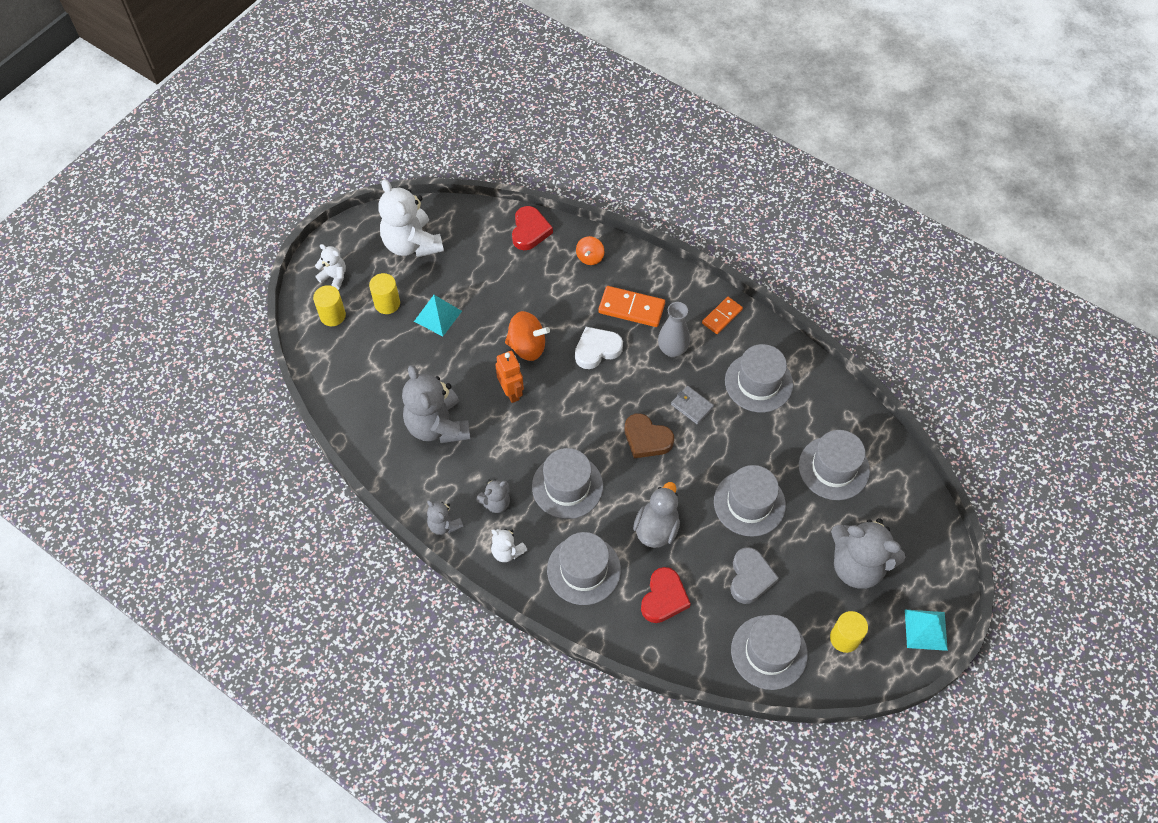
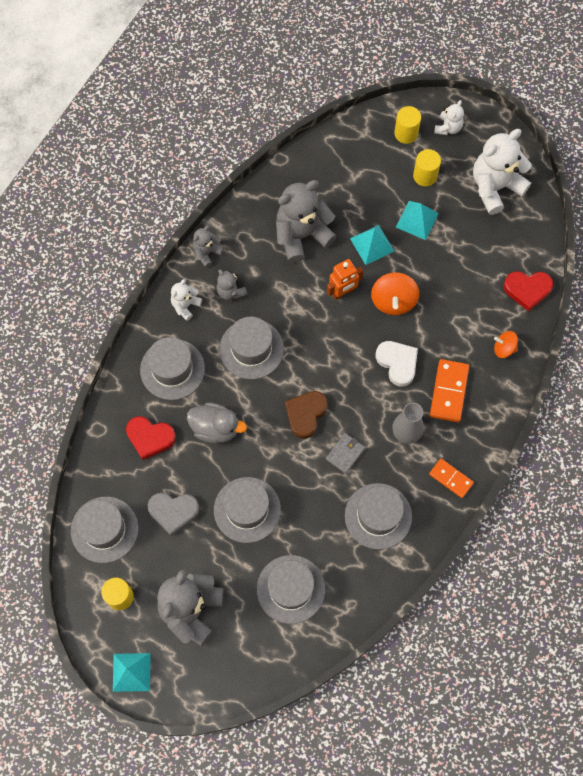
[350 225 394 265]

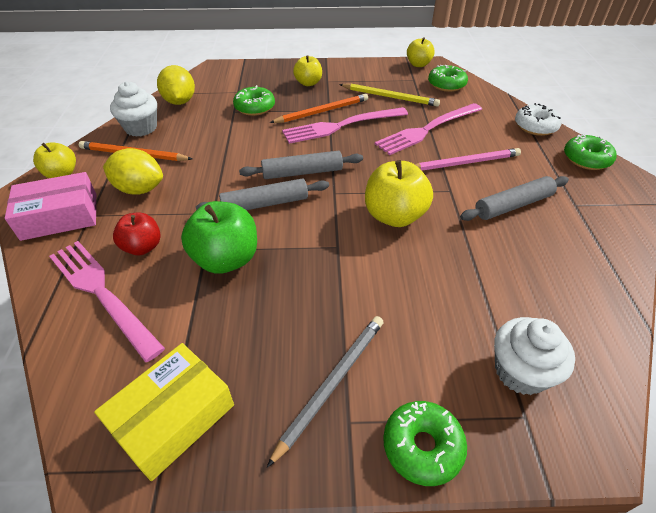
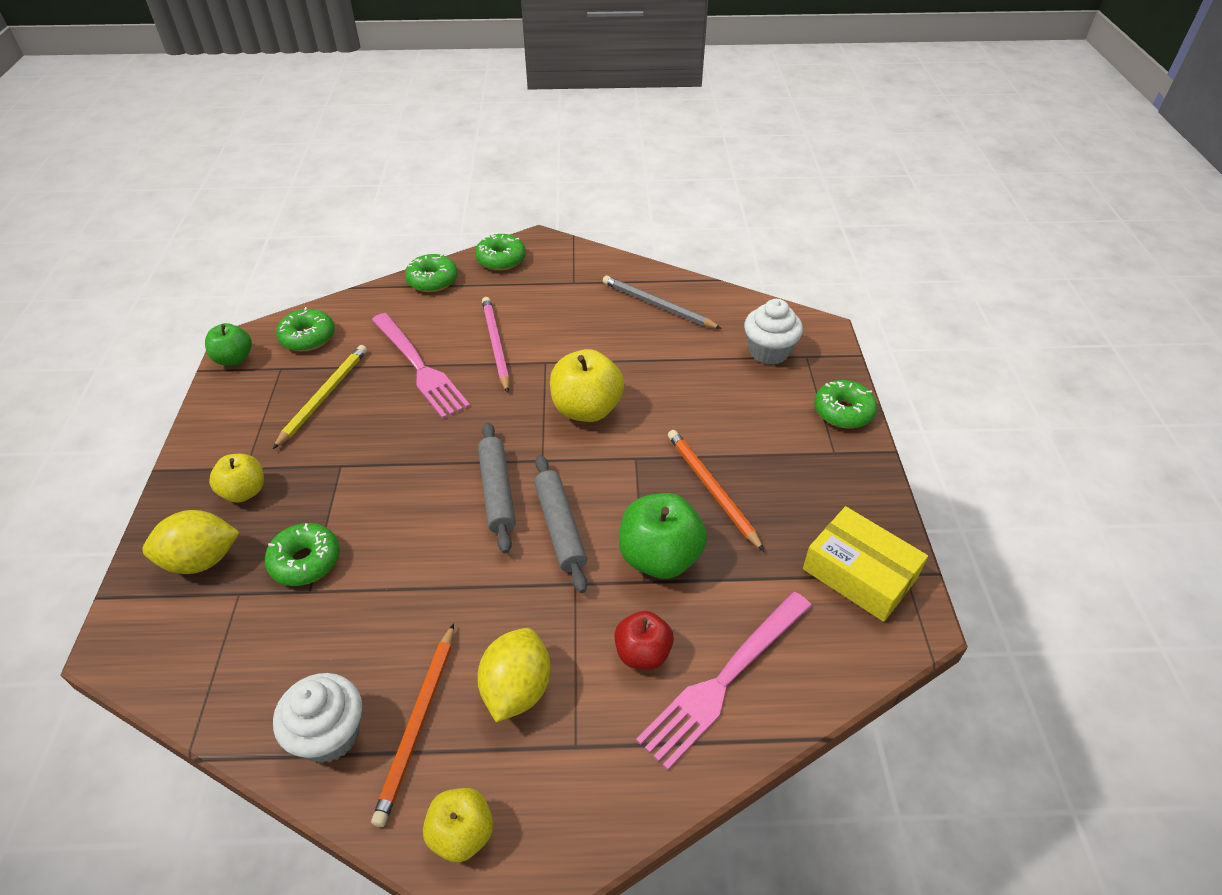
[142 510 240 574]
[205 323 252 366]
[405 254 458 292]
[603 276 722 329]
[668 430 764 551]
[5 172 97 241] (first image)
[282 107 408 144] (first image)
[460 176 569 221] (first image)

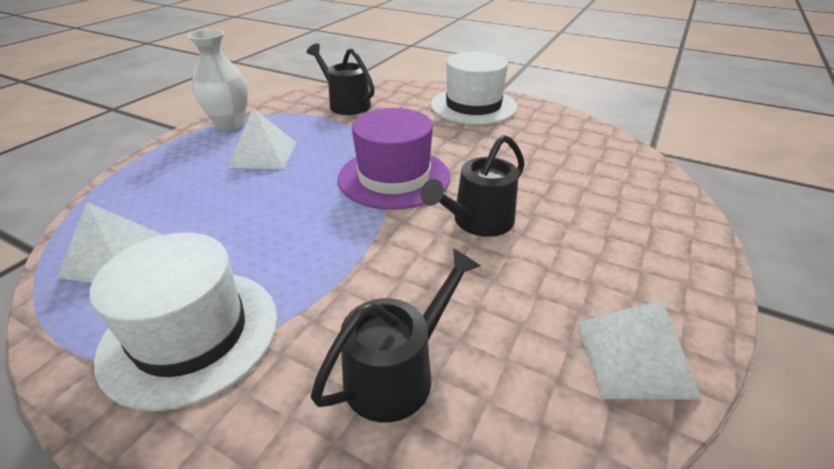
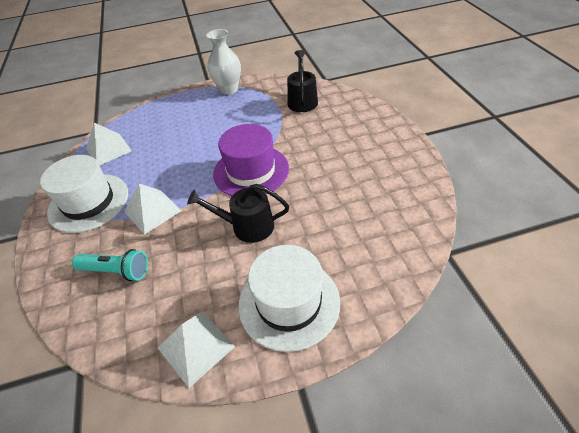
[72 249 148 281]
[124 184 182 235]
[238 245 340 352]

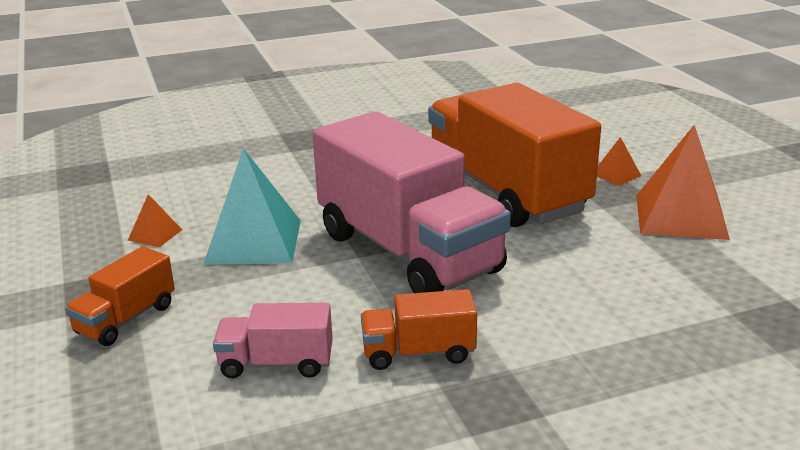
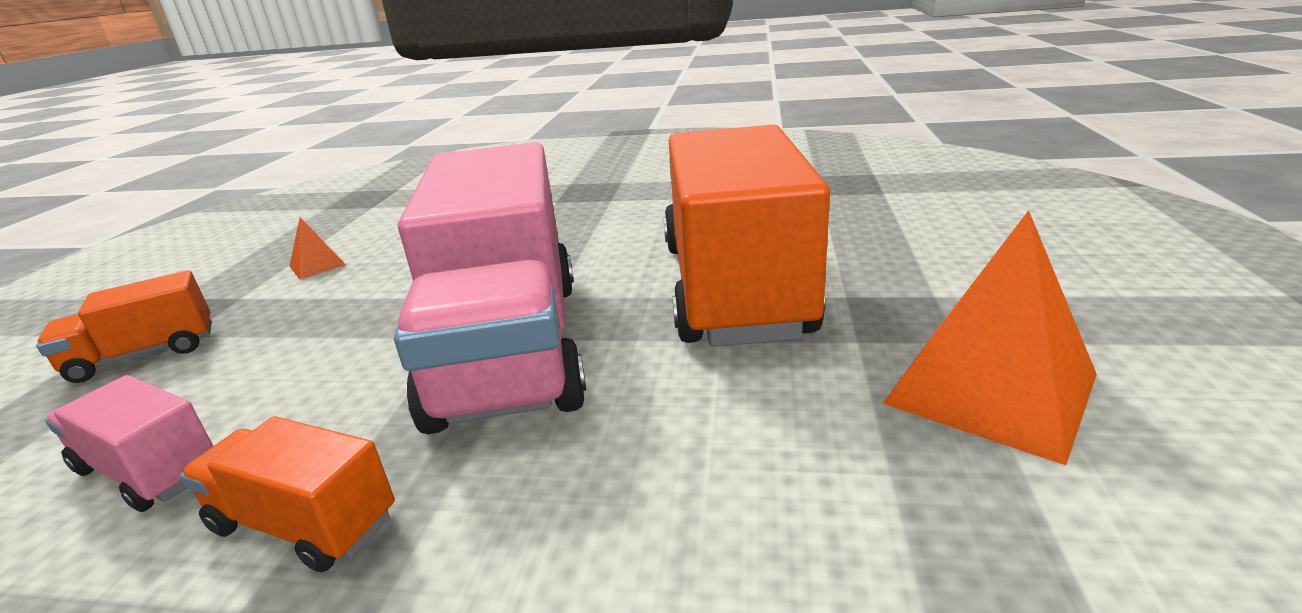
[203 148 301 265] (first image)
[597 137 641 186] (first image)

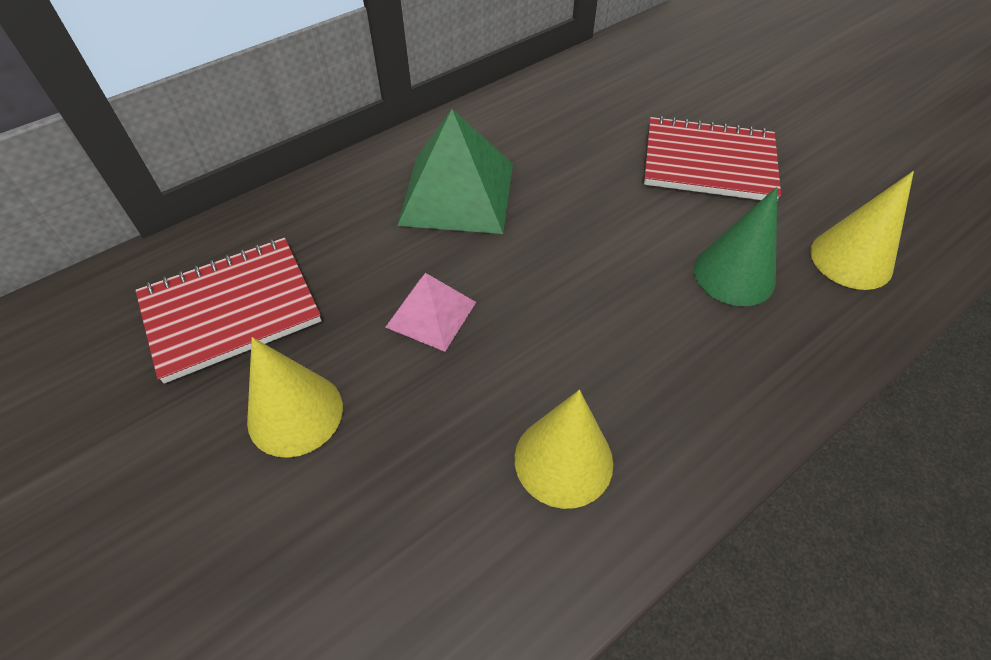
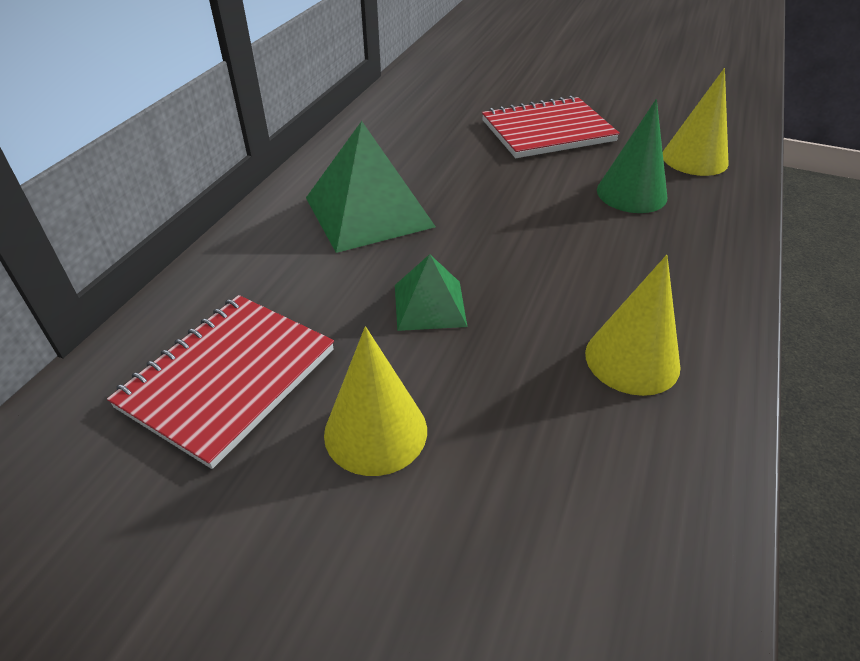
[395 254 467 331]

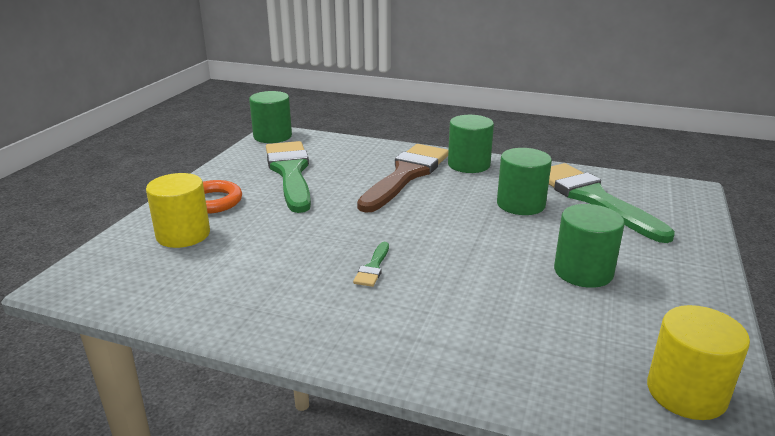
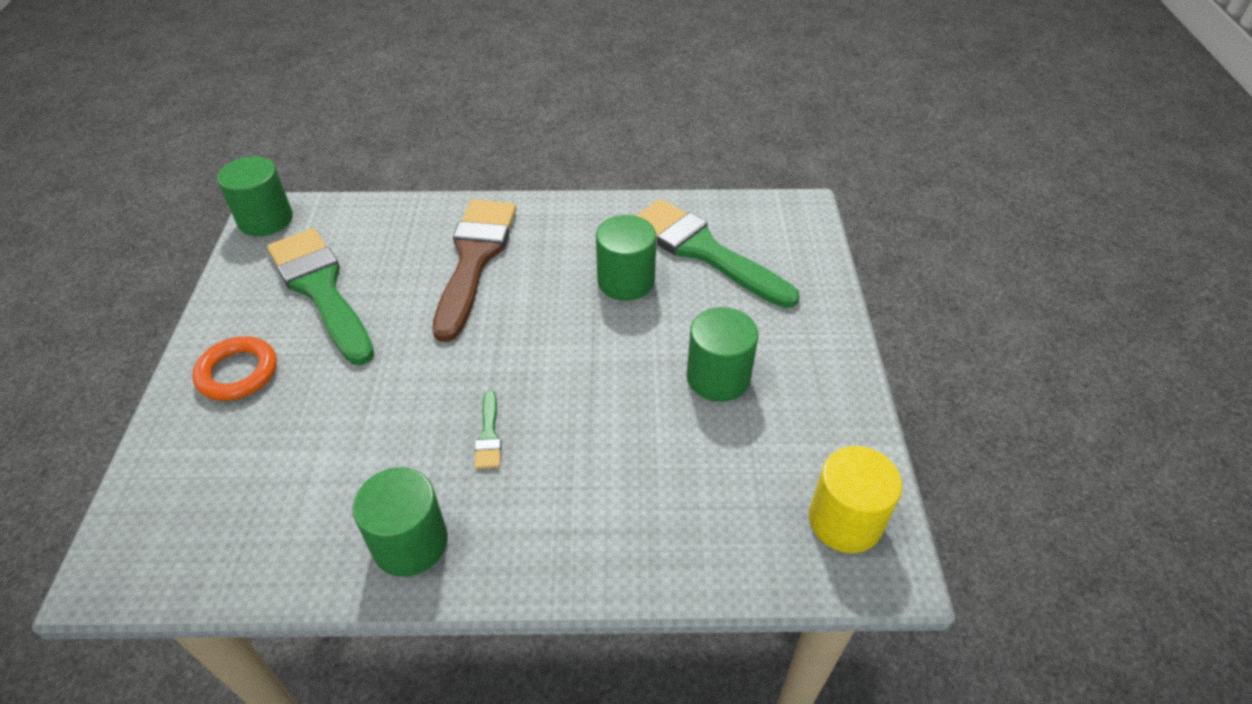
[353 467 448 577]
[146 173 210 248] (first image)

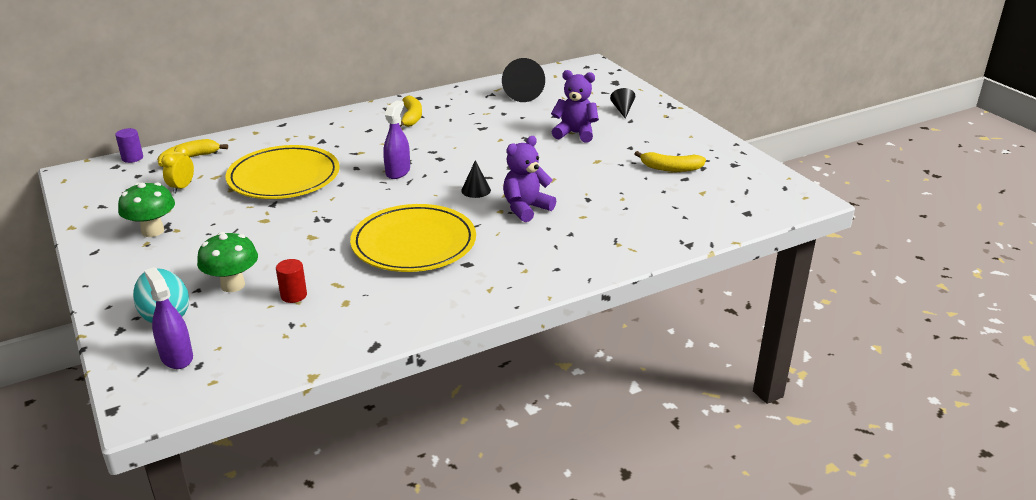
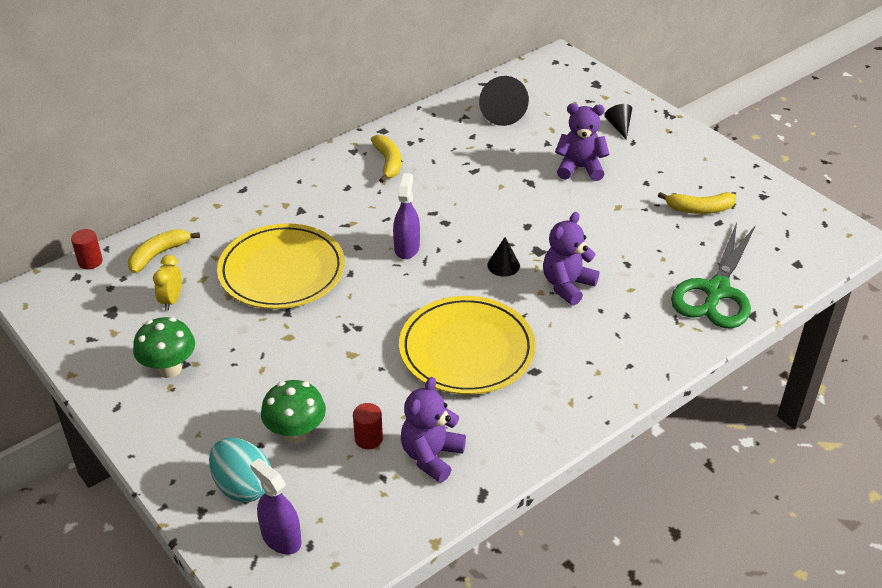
[71 229 103 269]
[401 377 466 483]
[671 222 756 329]

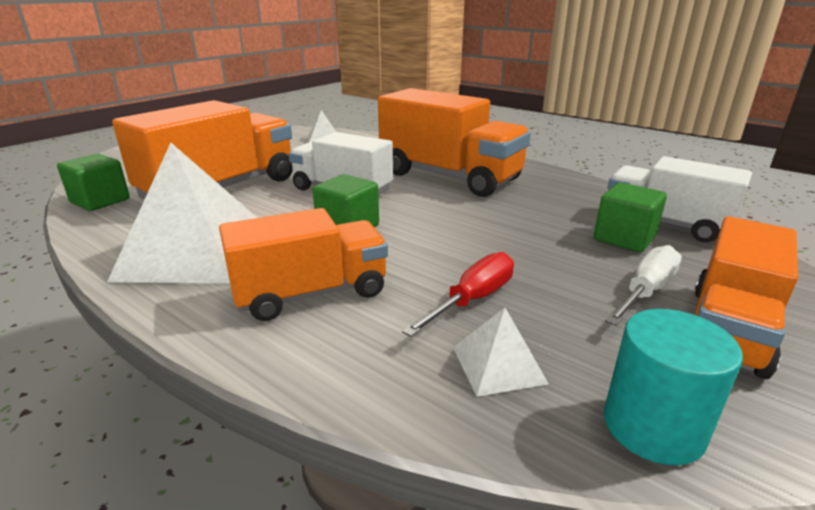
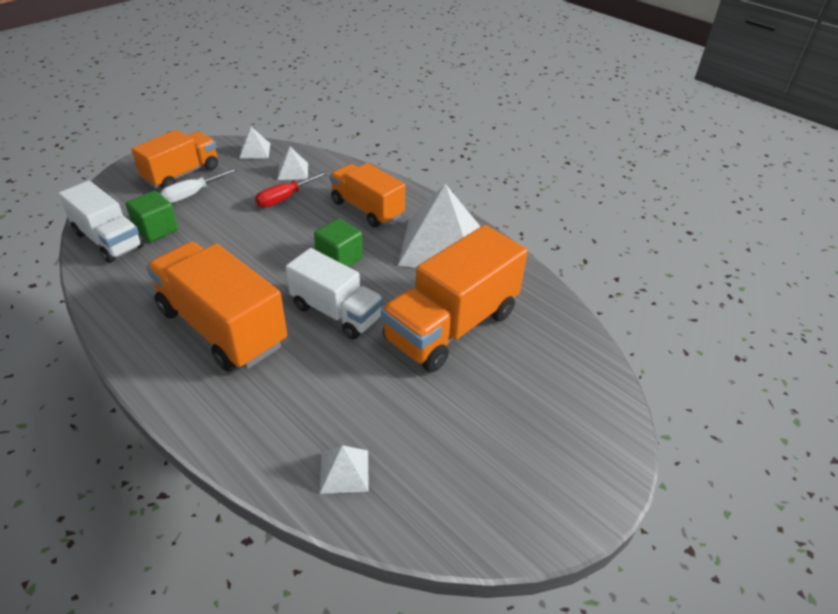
[239 127 270 159]
[330 163 405 227]
[57 153 130 211] (first image)

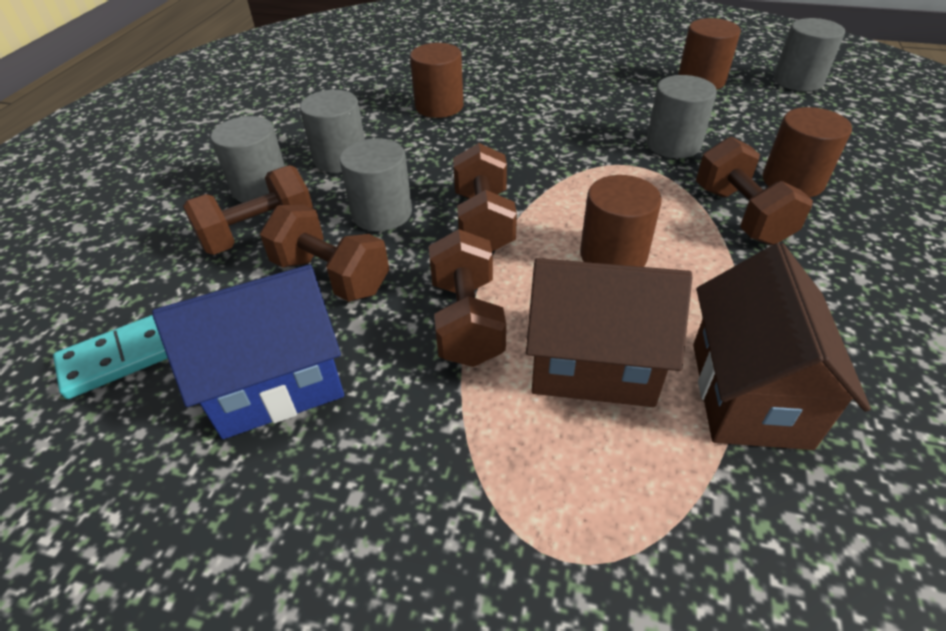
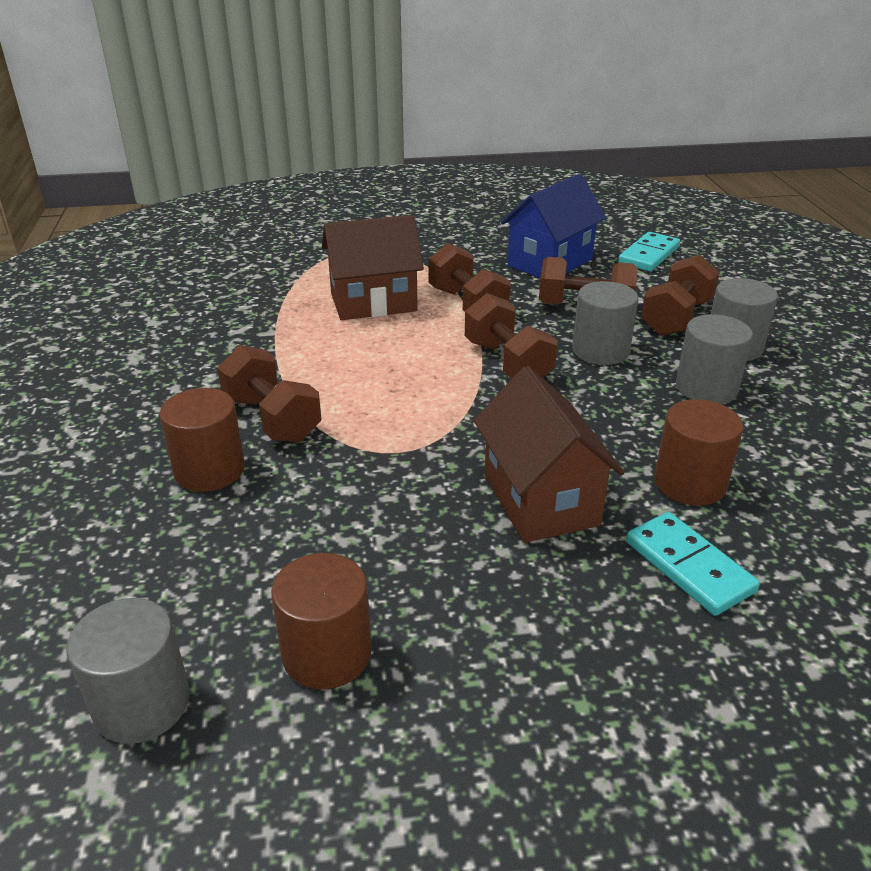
[474 366 624 543]
[626 512 760 616]
[580 175 662 267] (first image)
[646 75 717 158] (first image)

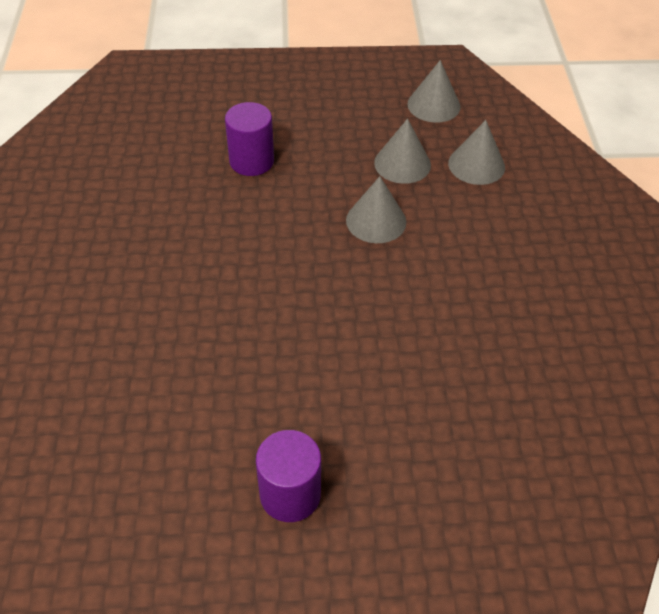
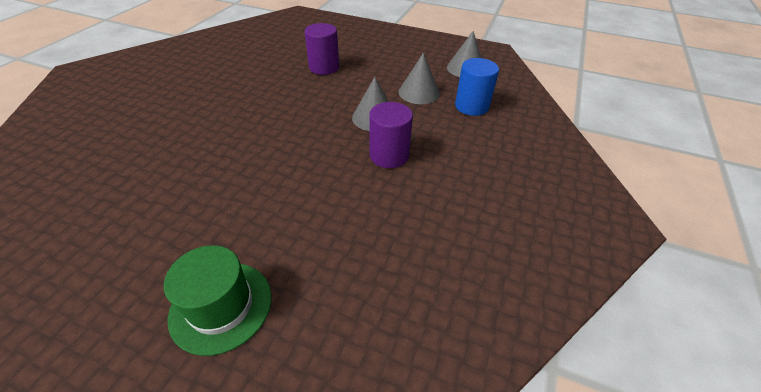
[164 245 272 356]
[369 102 413 168]
[455 58 499 116]

